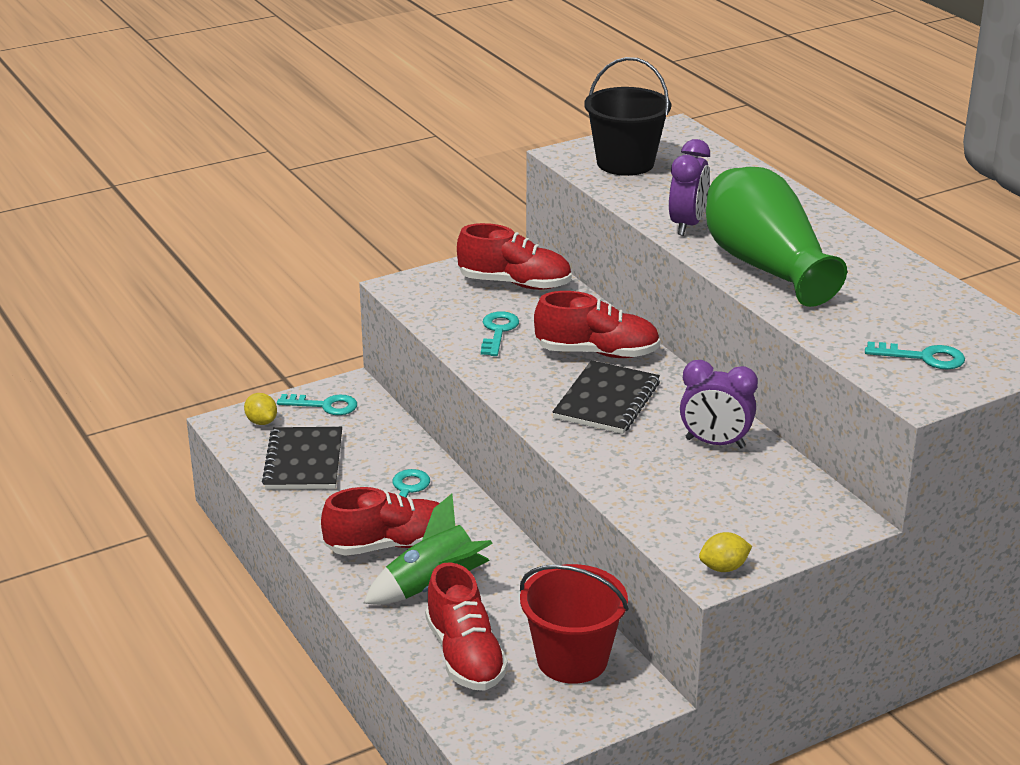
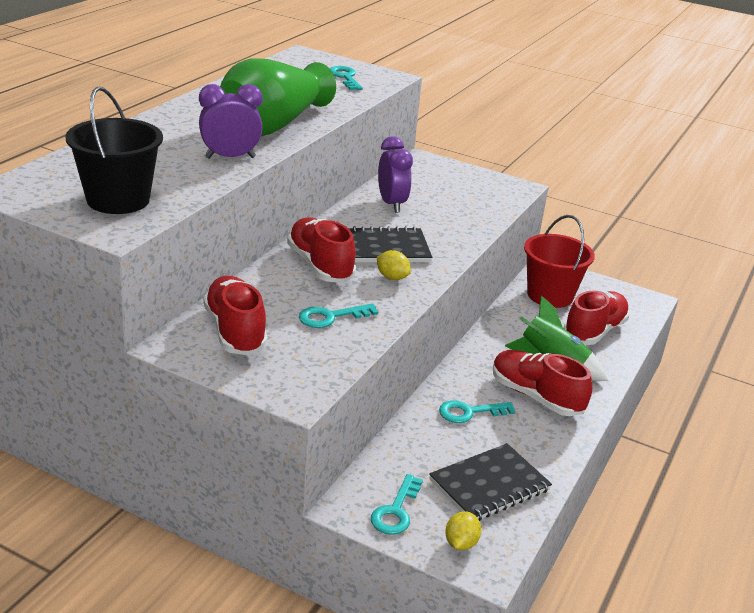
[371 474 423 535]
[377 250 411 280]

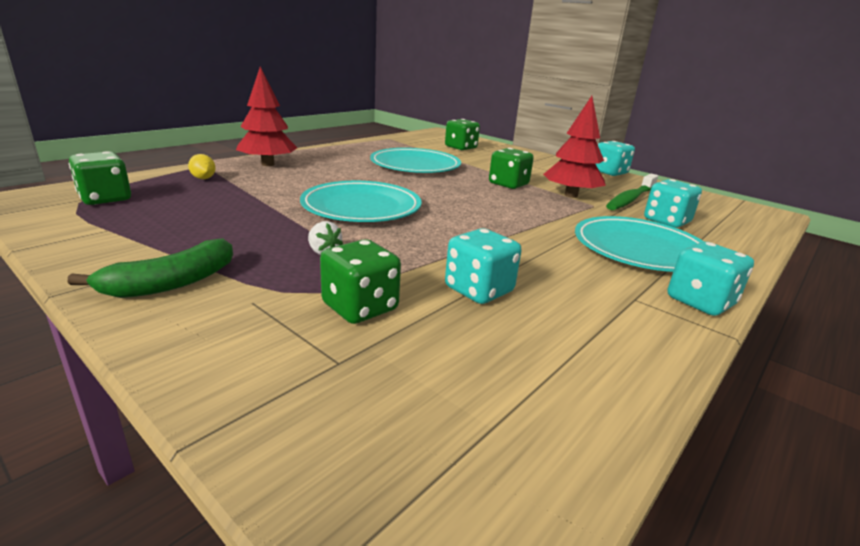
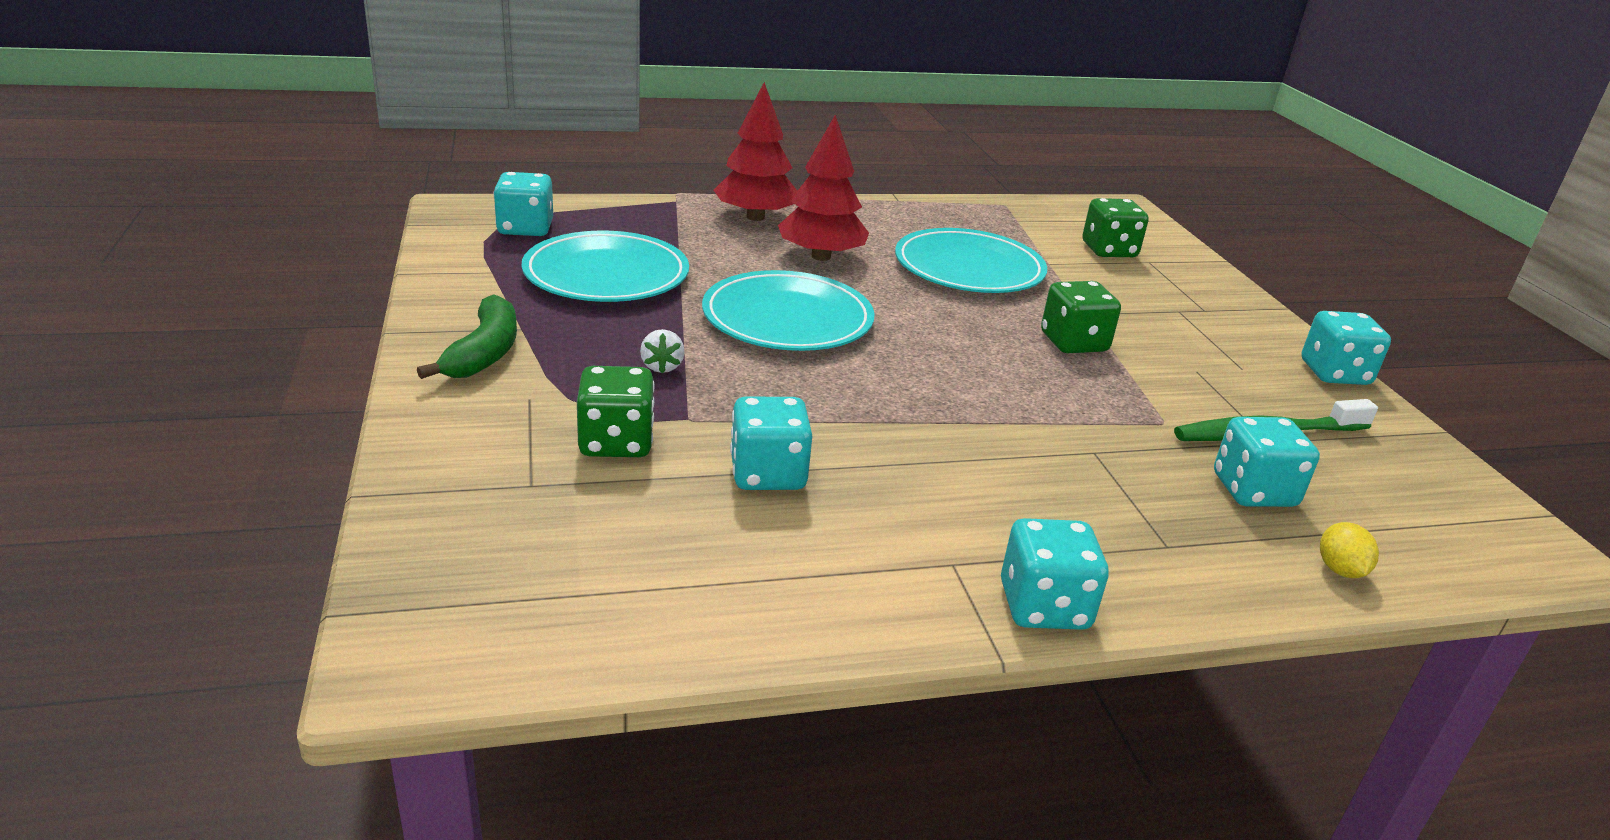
[417 294 517 379]
[494 172 553 236]
[522 231 689 302]
[778 115 869 261]
[1320 522 1379 578]

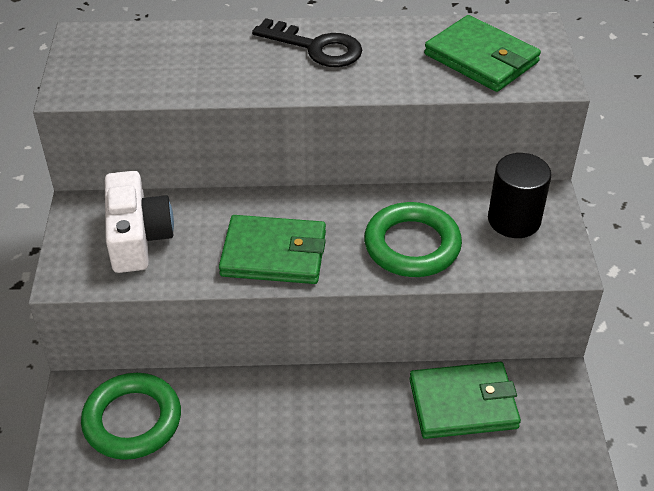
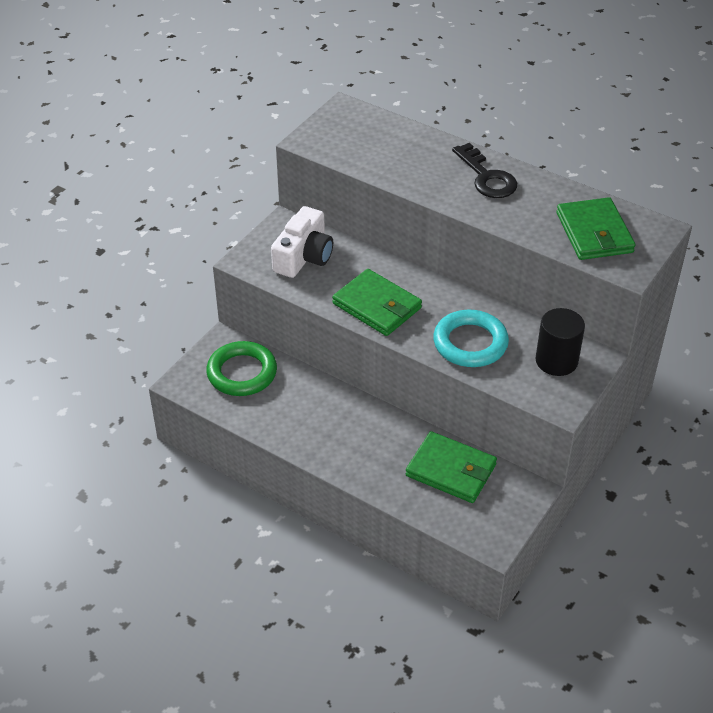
[433 310 509 367]

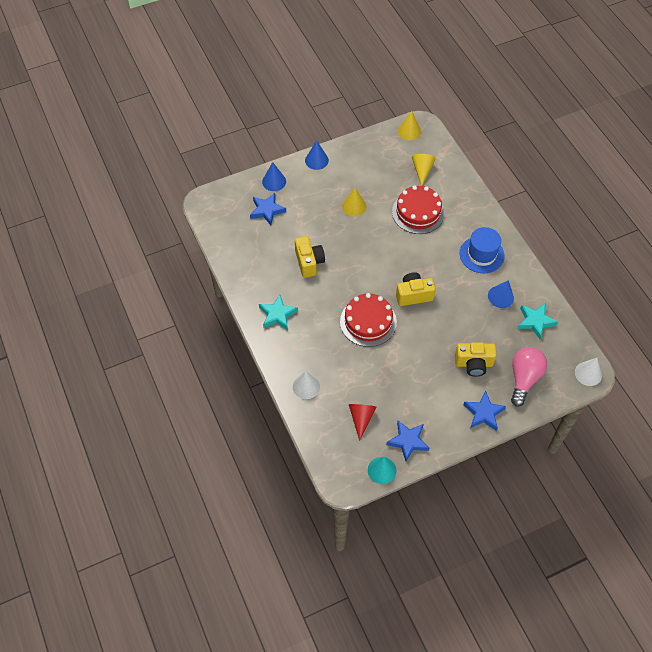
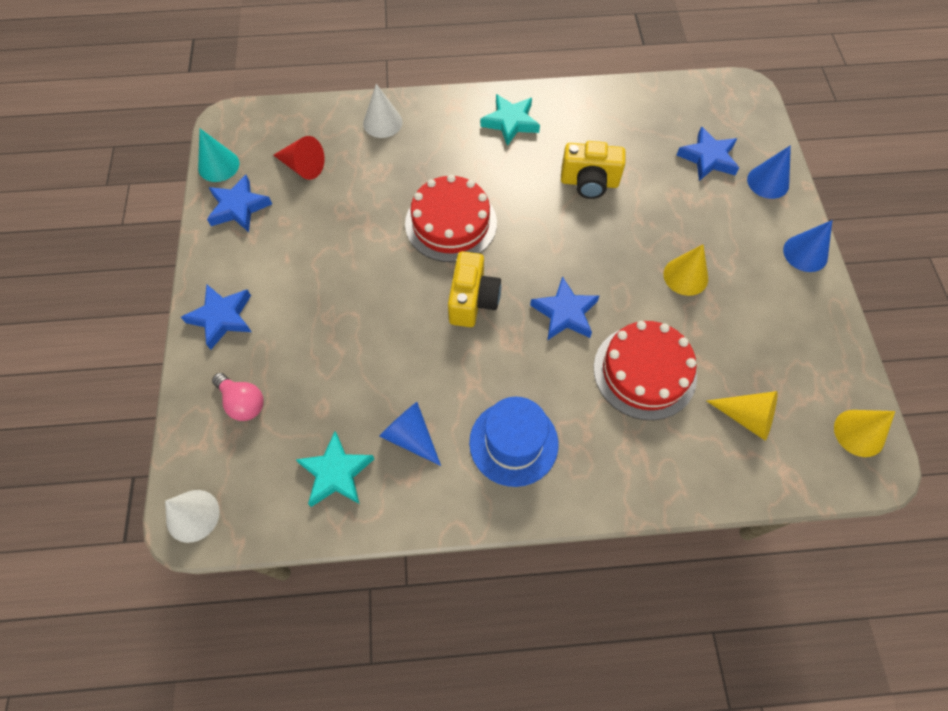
[212 373 264 421]
[530 276 599 340]
[455 342 497 377] (first image)

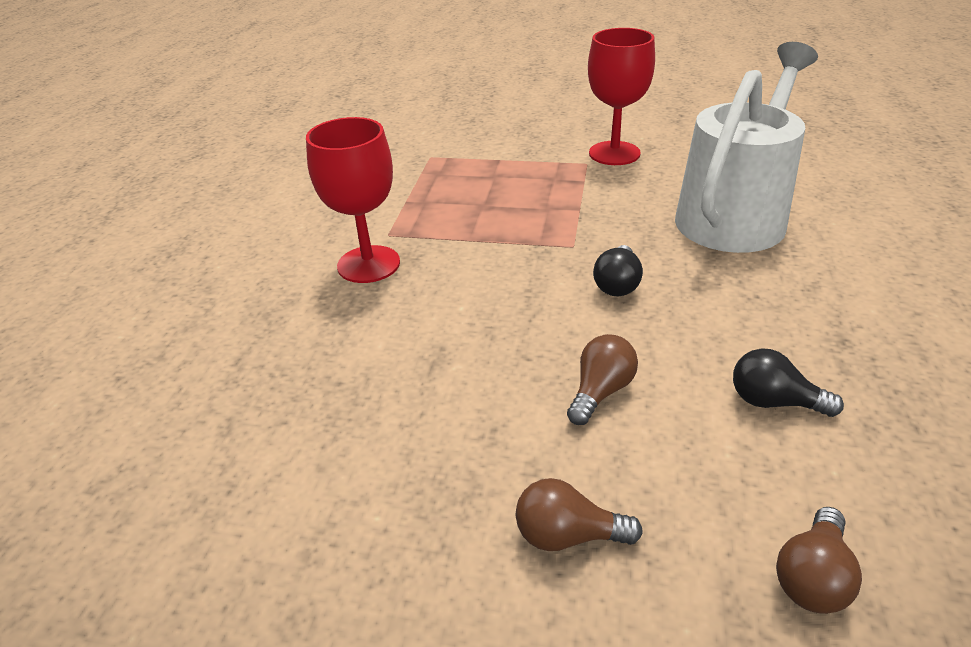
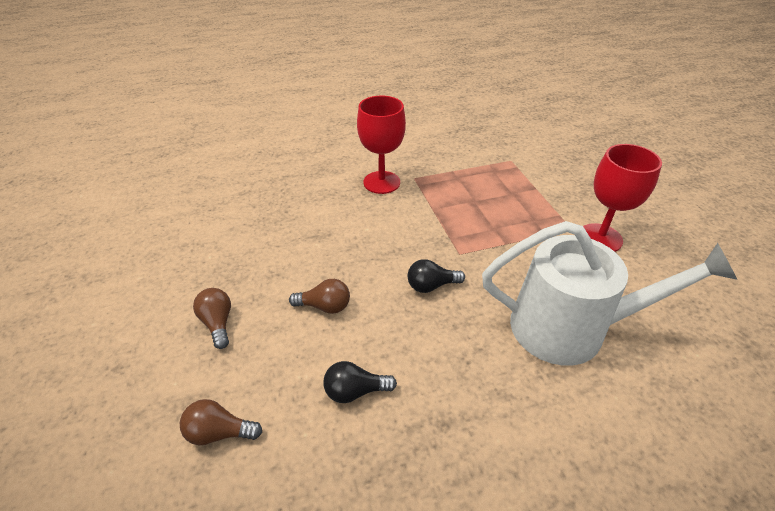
[323 361 397 403]

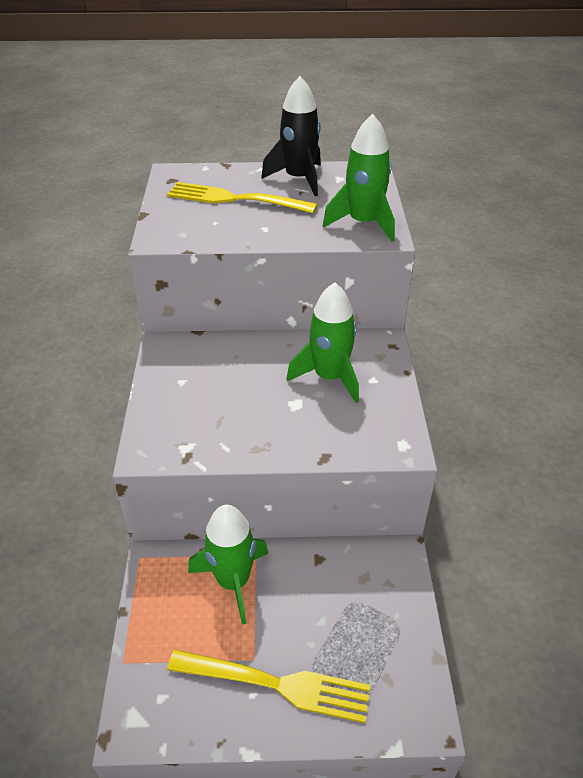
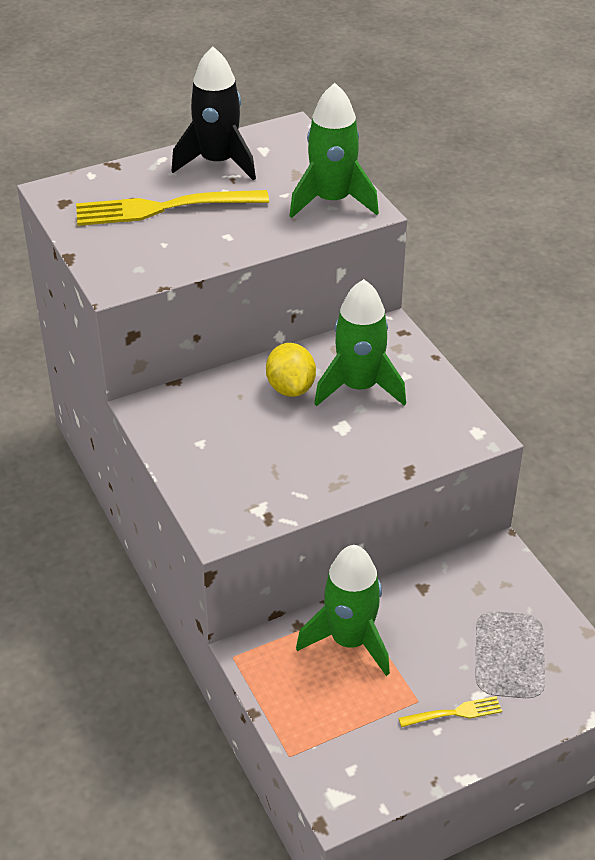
[266 343 316 397]
[398 696 502 727]

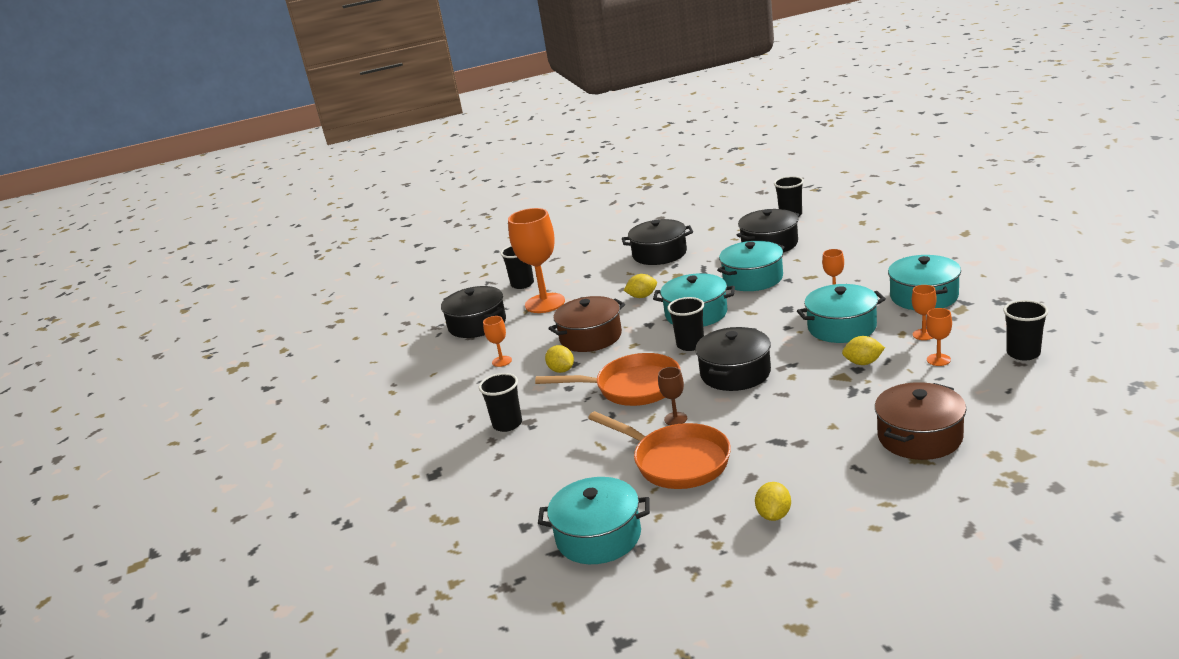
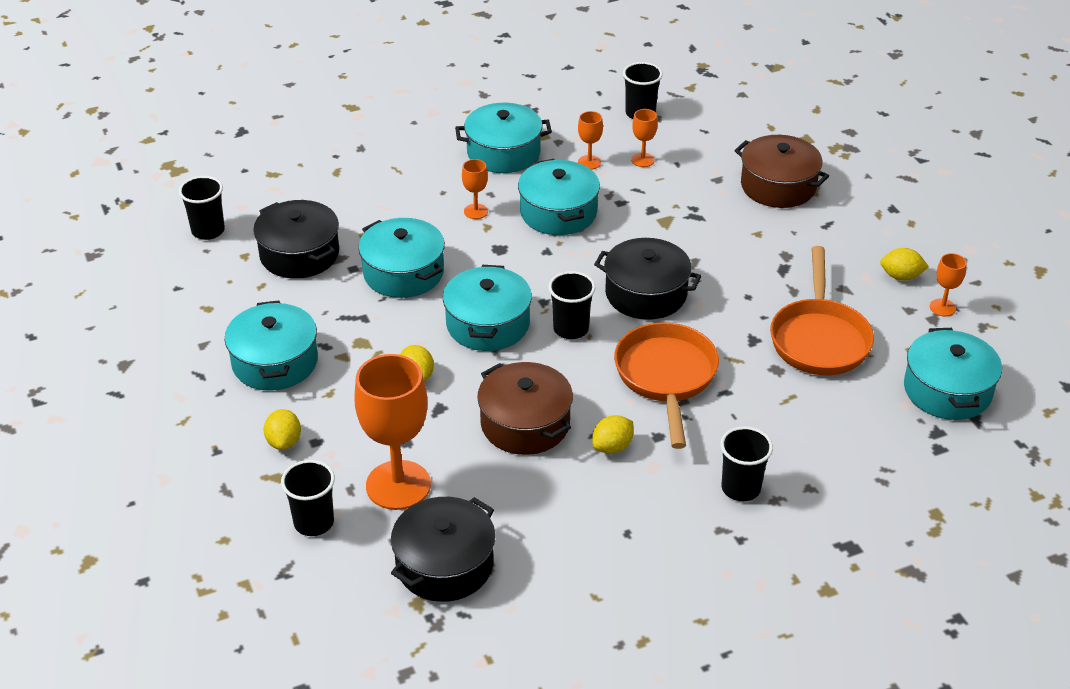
[225 300 318 391]
[264 409 301 450]
[770 246 874 375]
[930 253 967 316]
[658 367 687 425] (first image)

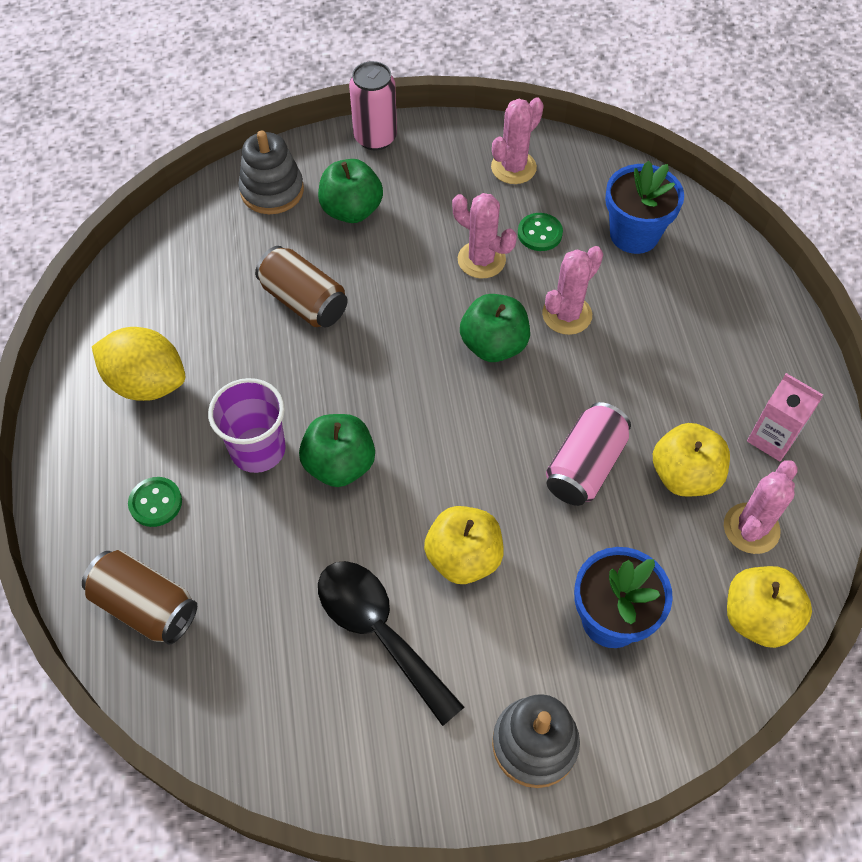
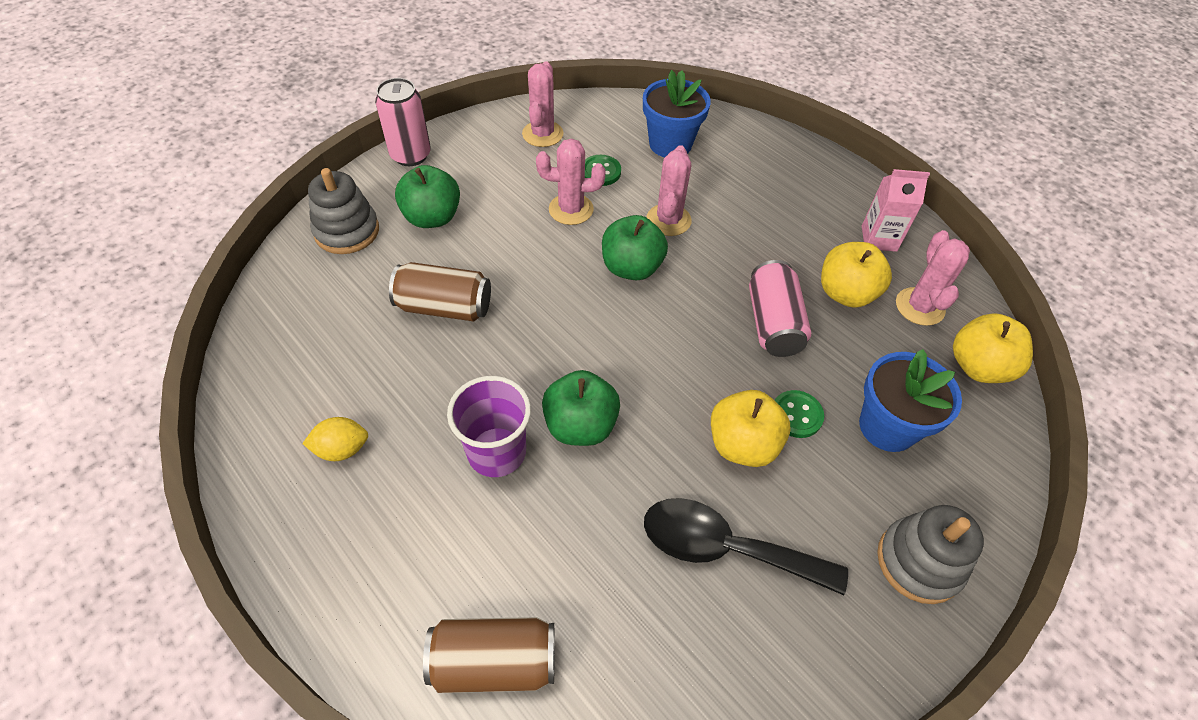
[302 417 368 461]
[775 390 824 438]

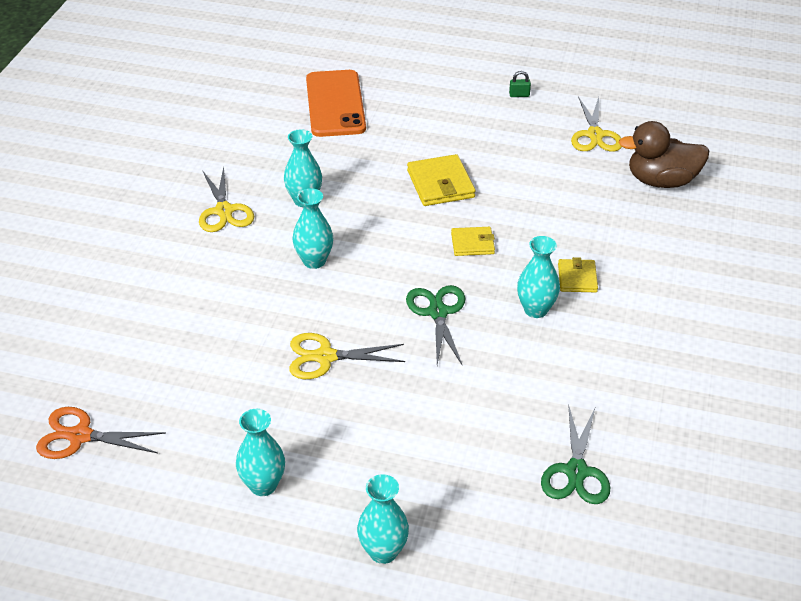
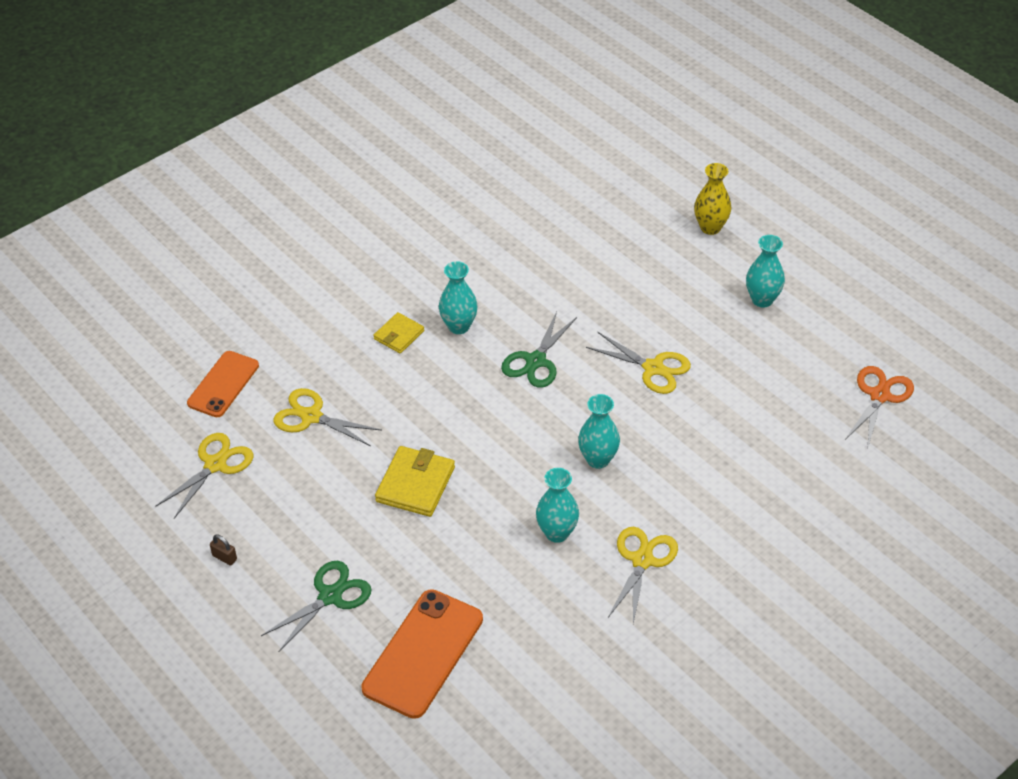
[187 351 259 417]
[210 535 237 566]
[261 561 372 652]
[273 388 382 446]
[694 163 731 235]
[845 366 914 450]
[451 227 495 256] (first image)

